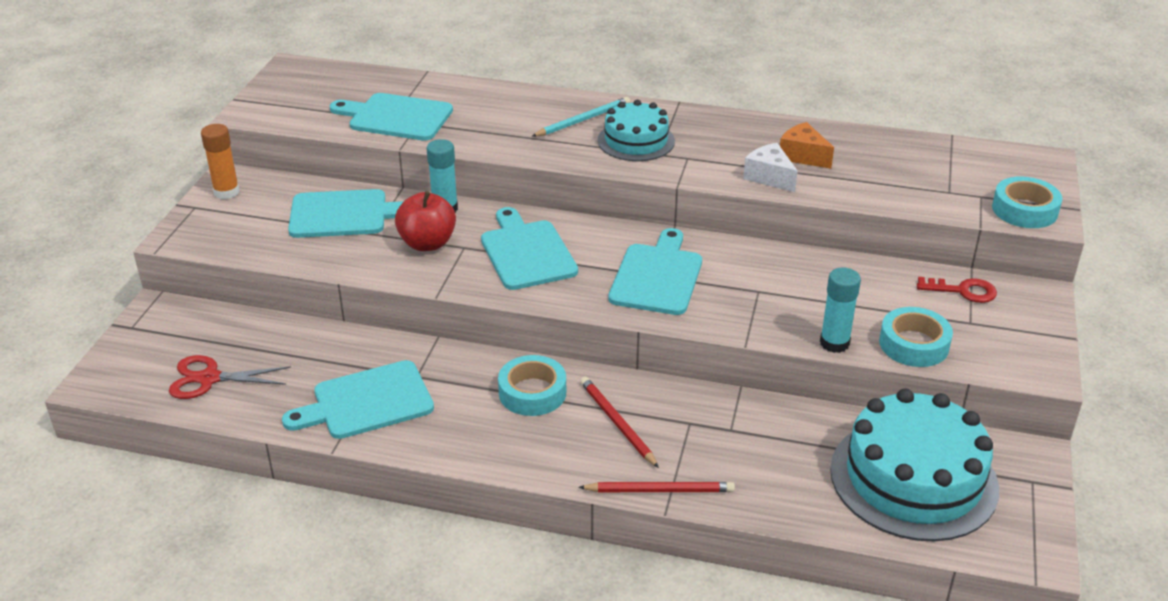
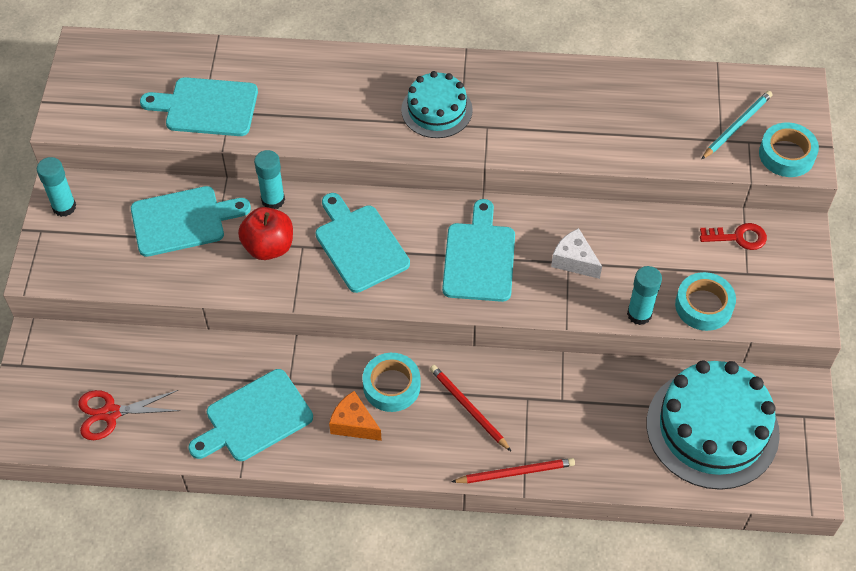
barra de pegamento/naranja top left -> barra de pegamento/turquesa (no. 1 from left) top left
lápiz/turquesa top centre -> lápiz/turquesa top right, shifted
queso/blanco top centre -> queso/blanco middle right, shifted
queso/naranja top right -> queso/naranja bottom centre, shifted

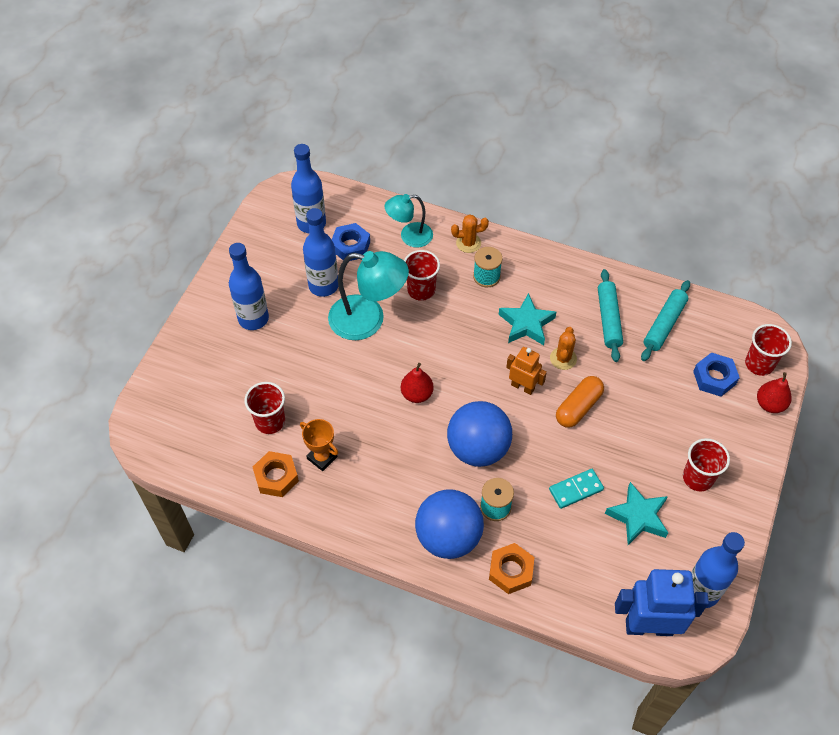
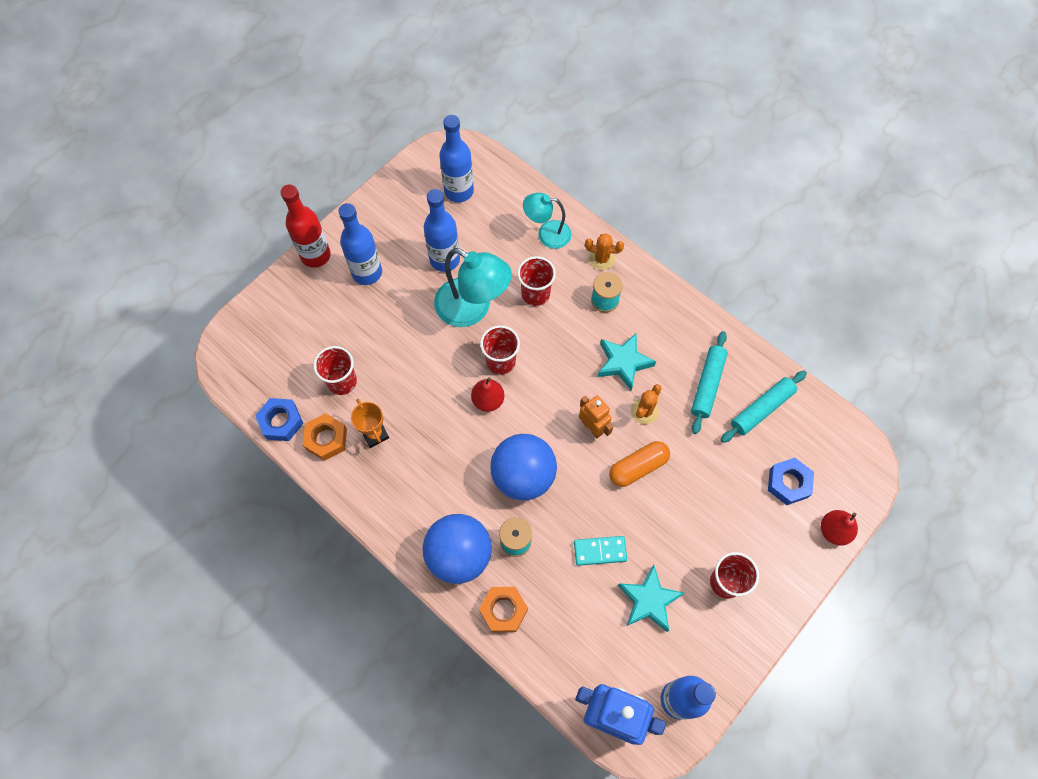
tuerca/azul (no. 1 from left) top centre -> tuerca/azul (no. 1 from left) middle left, shifted
vaso/rojo (no. 4 from left in the first image) middle right -> vaso/rojo (no. 2 from left) centre, shifted
none -> botella/rojo top left

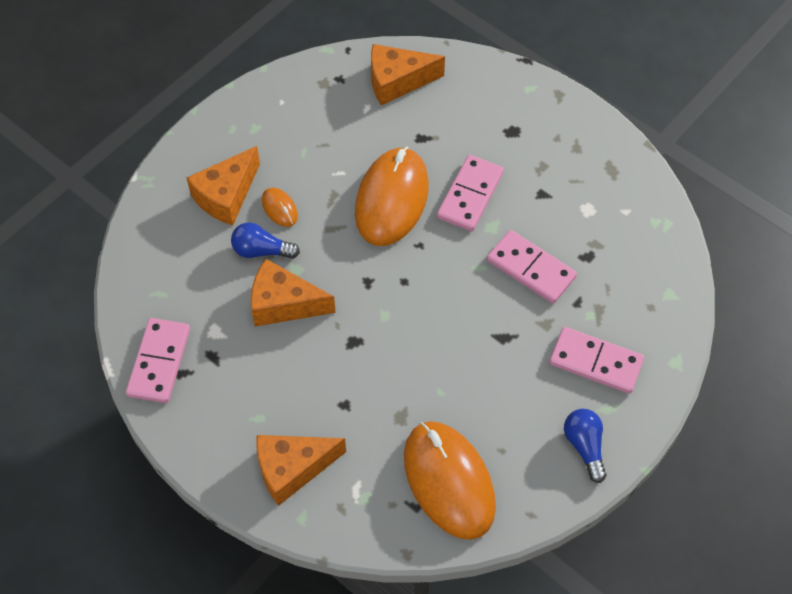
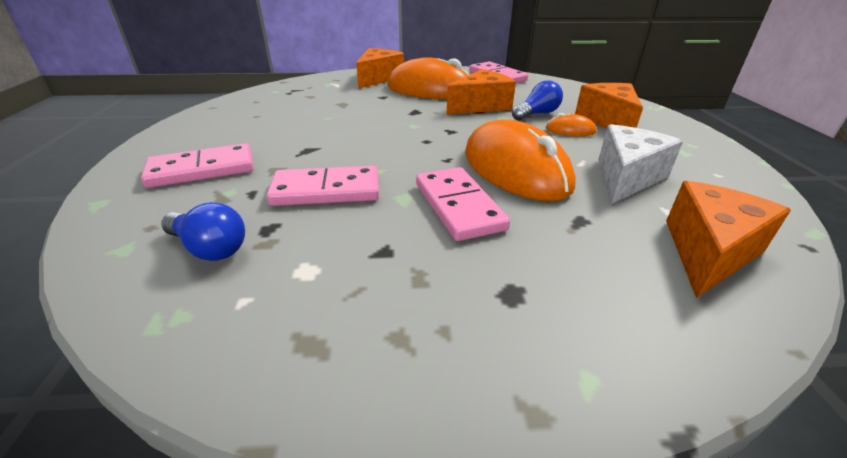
ratón/naranja (no. 3 from left in the first image) bottom centre -> ratón/naranja (no. 1 from left) top centre, shifted
bombilla/azul (no. 2 from left in the first image) bottom right -> bombilla/azul (no. 1 from left) middle left, shifted
none -> queso/blanco middle right

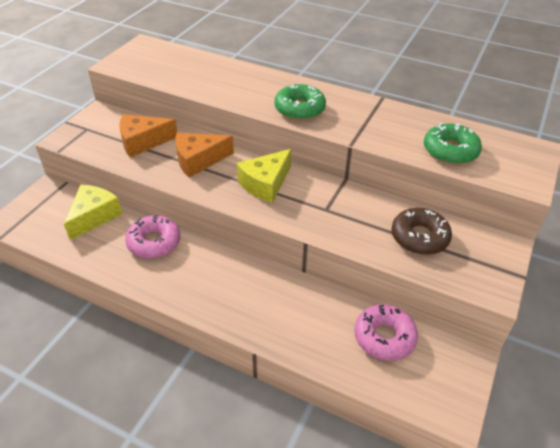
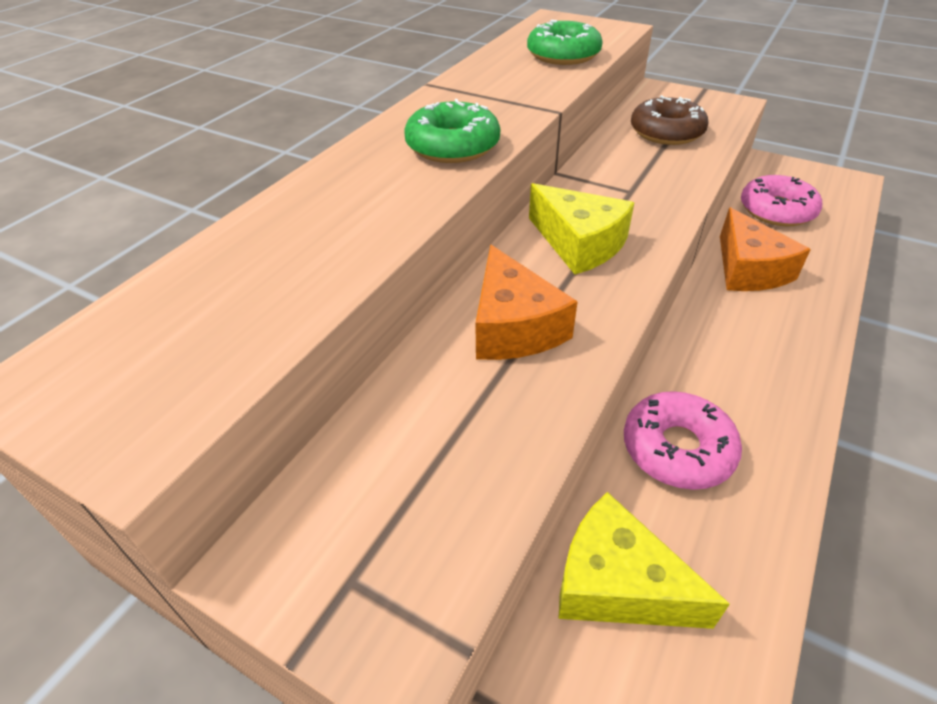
queso/naranja (no. 1 from left in the first image) top left -> queso/naranja (no. 2 from left) middle right, shifted

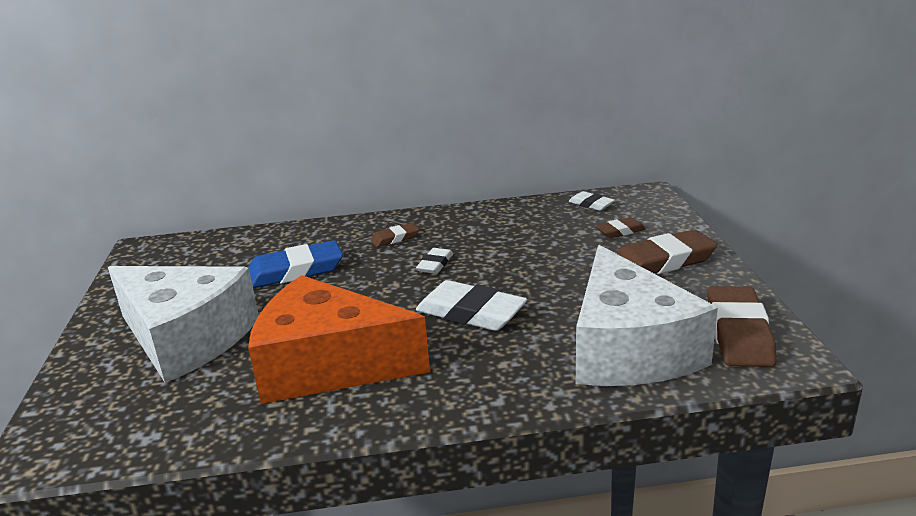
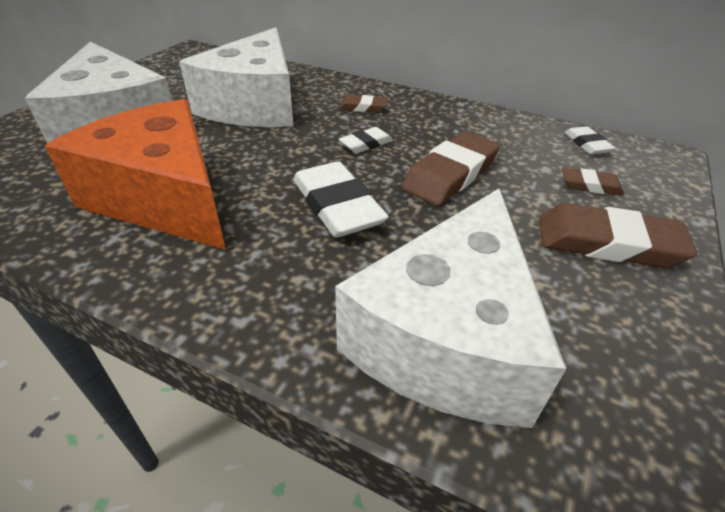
goma de borrar/azul middle left -> queso/blanco (no. 2 from left) top left
goma de borrar/marrón (no. 4 from left in the first image) middle right -> goma de borrar/marrón (no. 2 from left) top centre, shifted

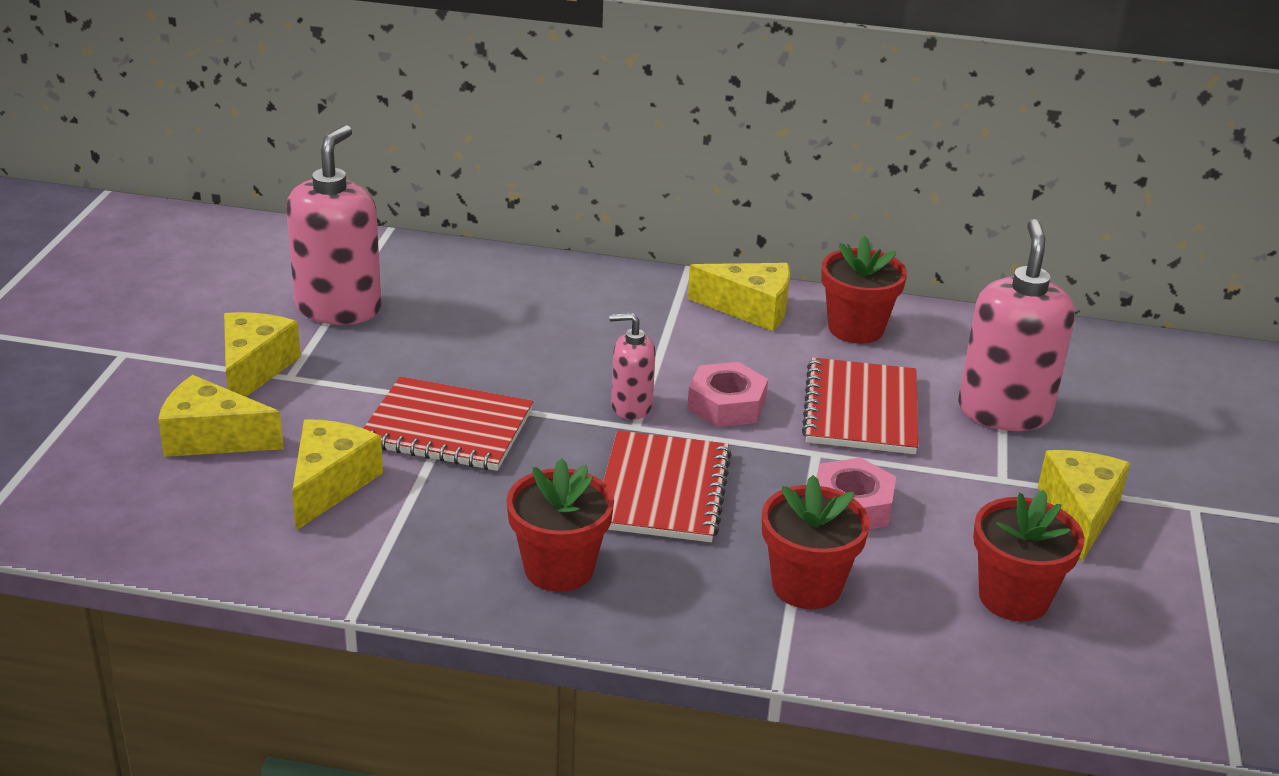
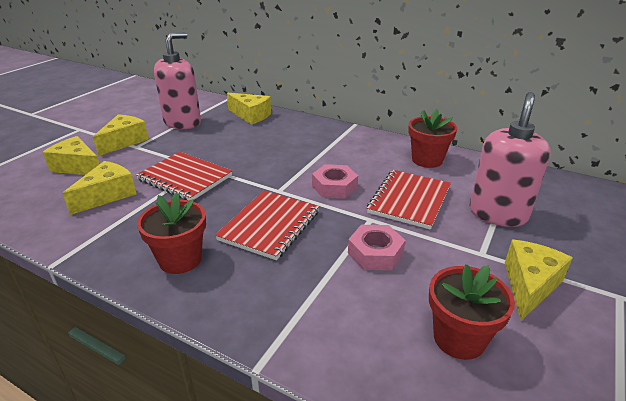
dispensador de jabón/rosa (no. 2 from left) centre -> none
queso/amarillo (no. 4 from left) centre -> queso/amarillo (no. 4 from left) top centre, shifted
maceta/rojo (no. 2 from left) bottom centre -> none

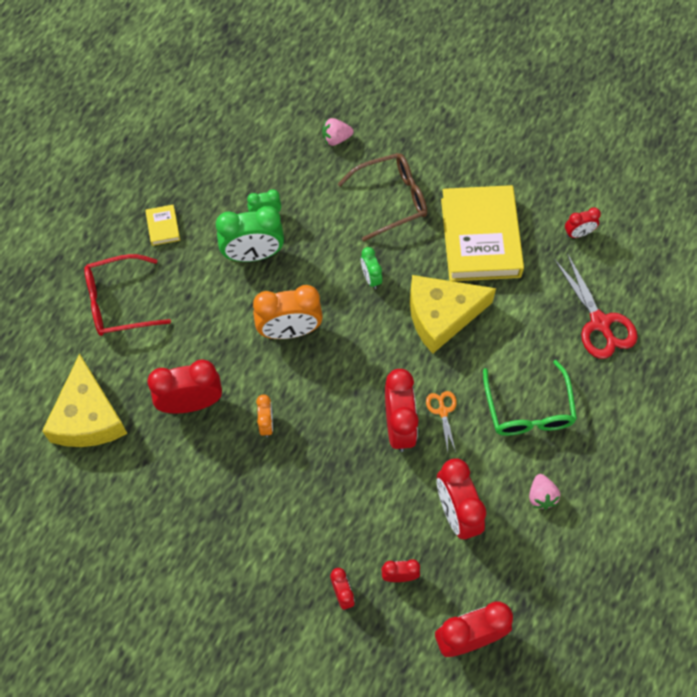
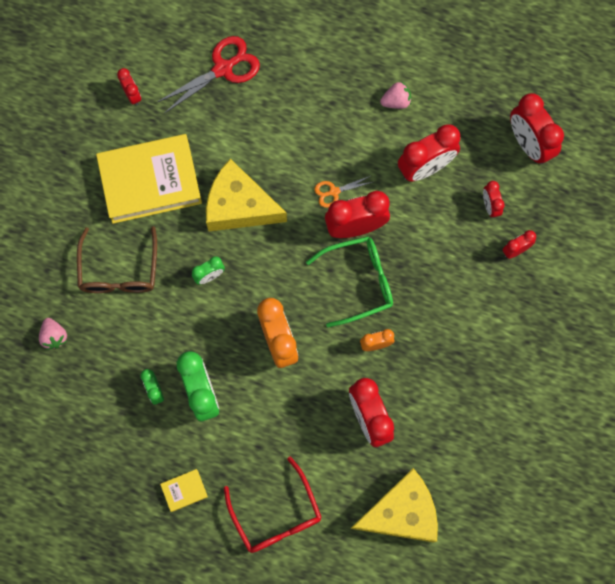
gafas/marrón top centre -> gafas/marrón middle left, 150 degrees counterclockwise
queso/amarillo (no. 2 from left in the first image) centre -> queso/amarillo (no. 1 from left) centre, 135 degrees clockwise
gafas/verde middle right -> gafas/verde centre, shifted

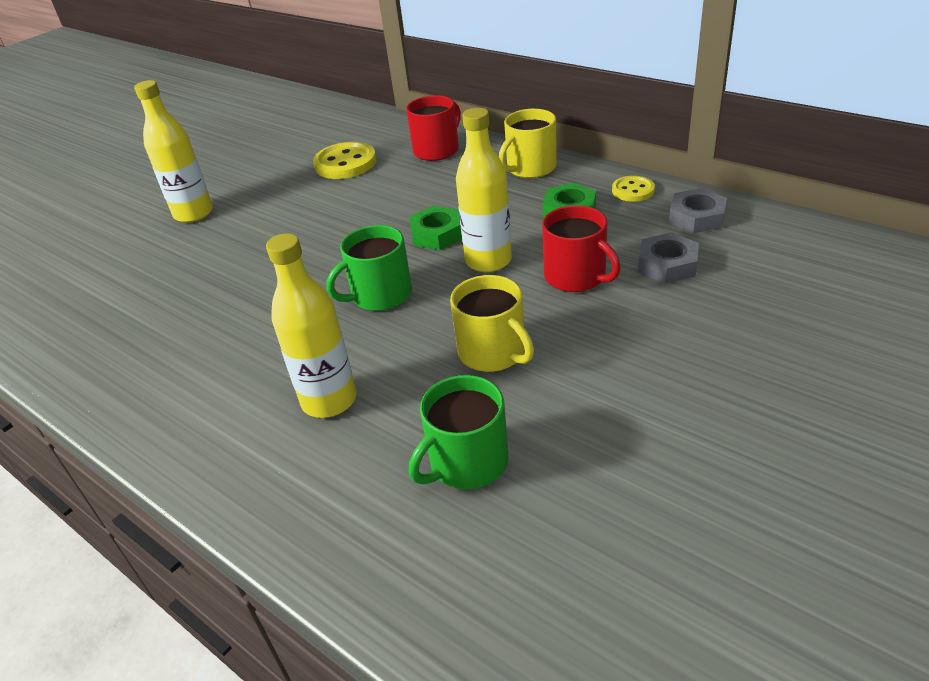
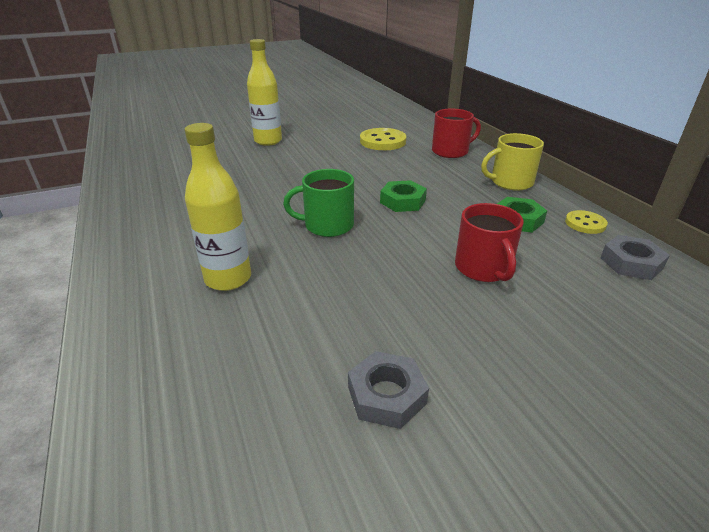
taza/verde (no. 2 from left) centre -> none
taza/amarillo (no. 1 from left) centre -> none
botella/amarillo (no. 3 from left) top centre -> none
tuerca/gris (no. 1 from left) middle right -> tuerca/gris (no. 1 from left) bottom centre, shifted

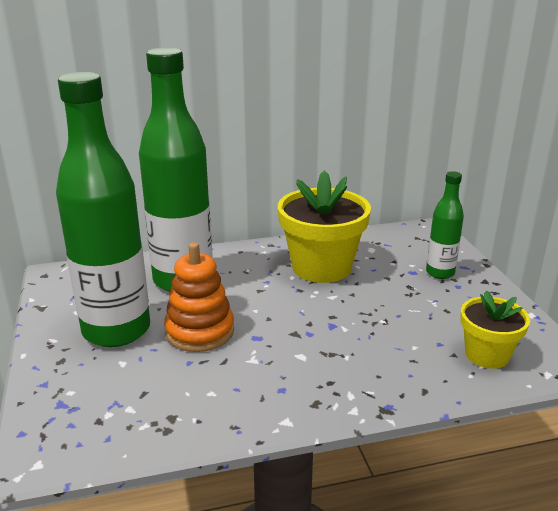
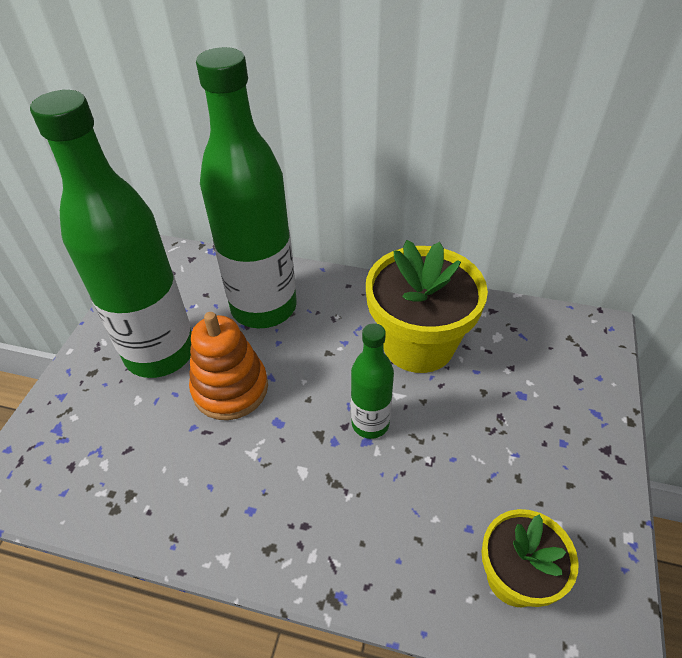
botella/verde (no. 3 from left) middle right -> botella/verde (no. 3 from left) centre, shifted

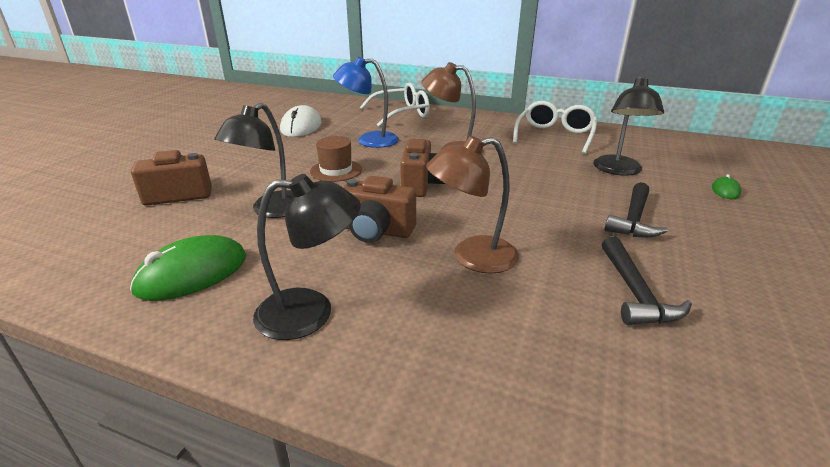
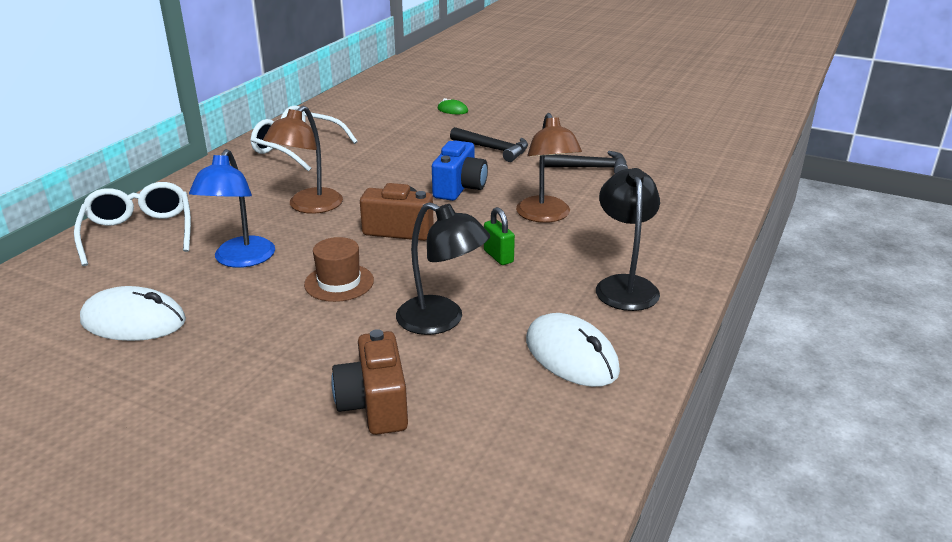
ratón/verde (no. 1 from left) middle left -> ratón/blanco (no. 2 from left) centre
cámara/marrón (no. 2 from left) centre -> candado/verde centre
lámpara/negro (no. 3 from left) top right -> none
none -> cámara/azul top centre

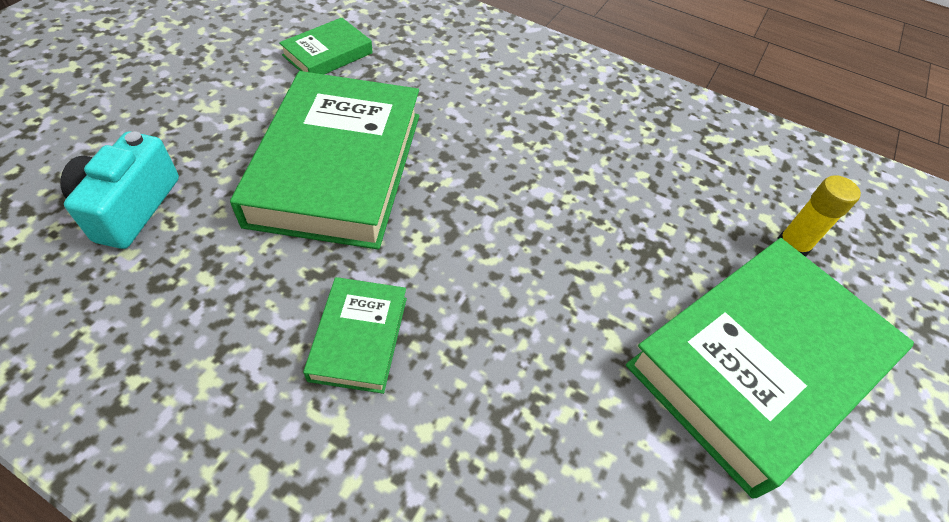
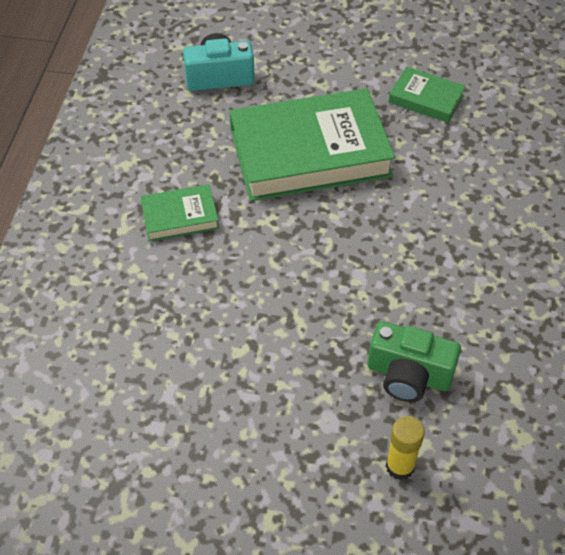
libro/verde (no. 4 from left) bottom right -> none
none -> cámara/verde middle right

